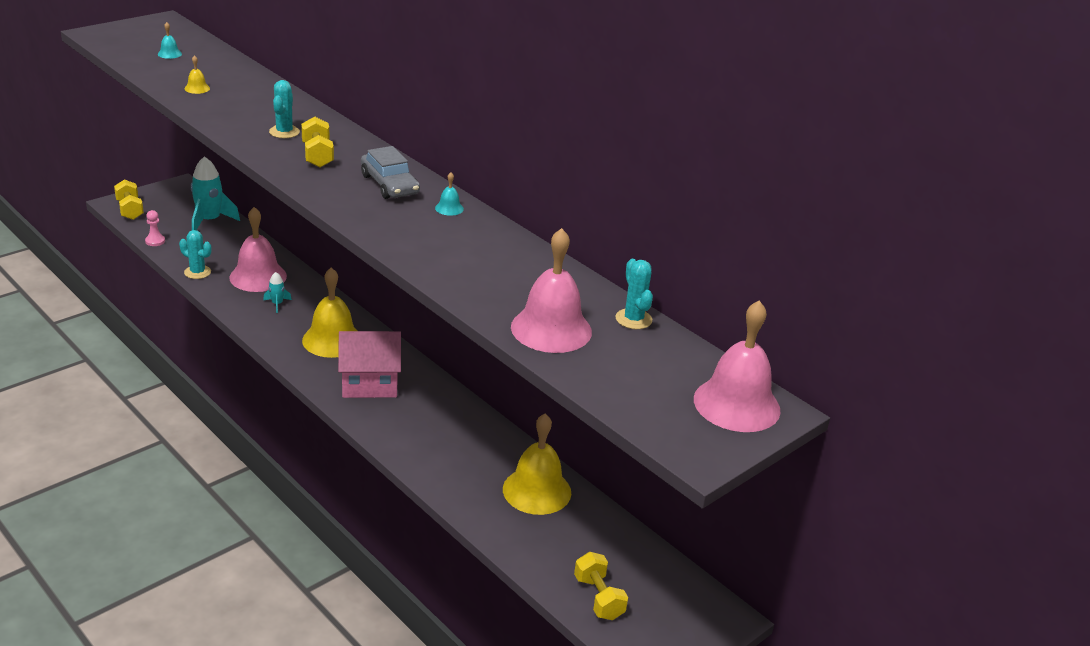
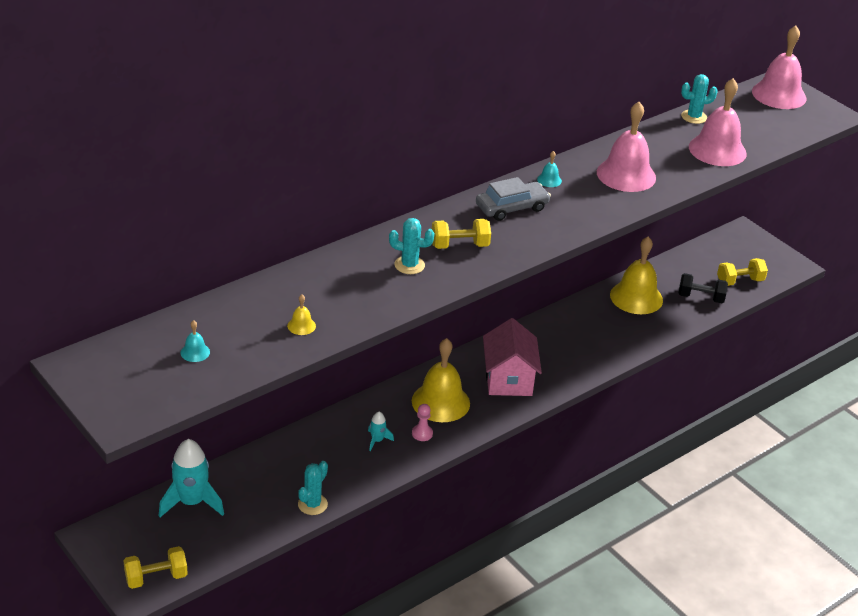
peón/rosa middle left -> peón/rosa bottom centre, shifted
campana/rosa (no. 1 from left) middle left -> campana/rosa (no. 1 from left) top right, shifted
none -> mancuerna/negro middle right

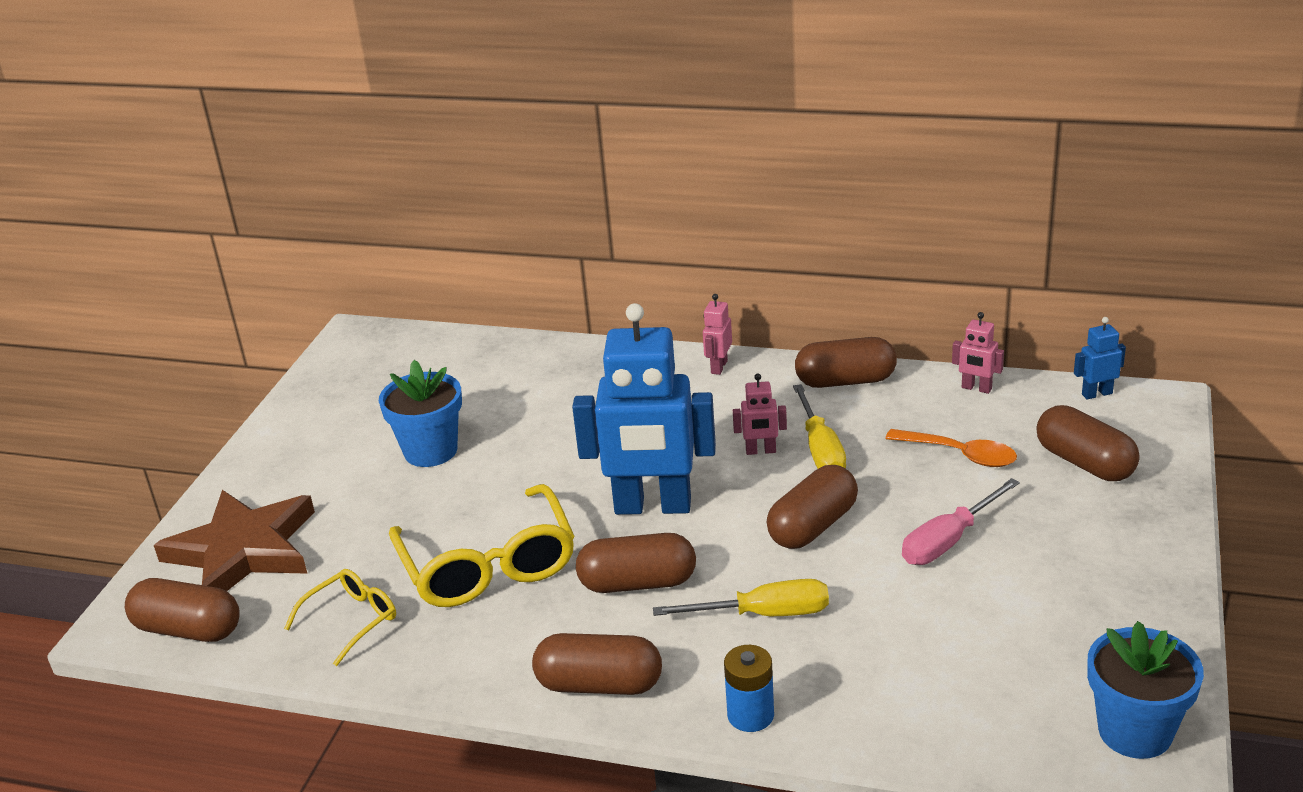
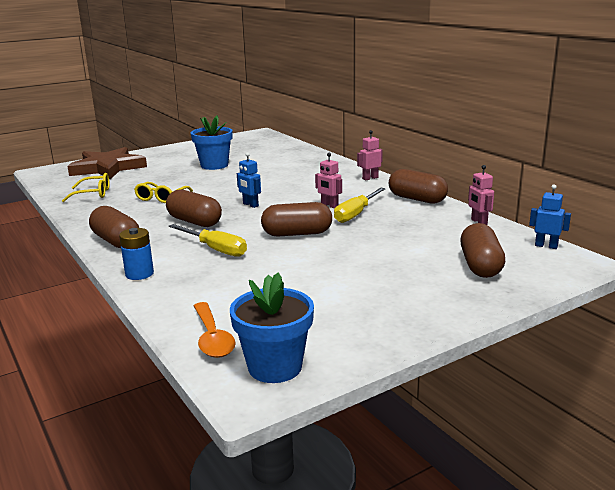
cápsula/marrón (no. 1 from left) bottom left -> none
gafas/amarillo (no. 2 from left) bottom centre -> gafas/amarillo (no. 2 from left) middle left, x0.53
robot/azul (no. 1 from left) centre, x0.41
cuchara/naranja middle right -> cuchara/naranja bottom centre, shifted
destornillador/rosa middle right -> none

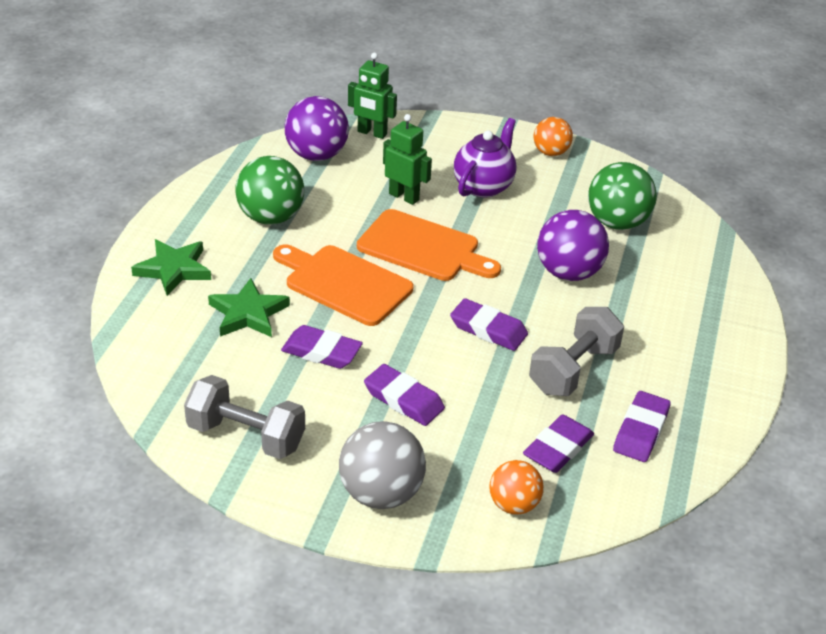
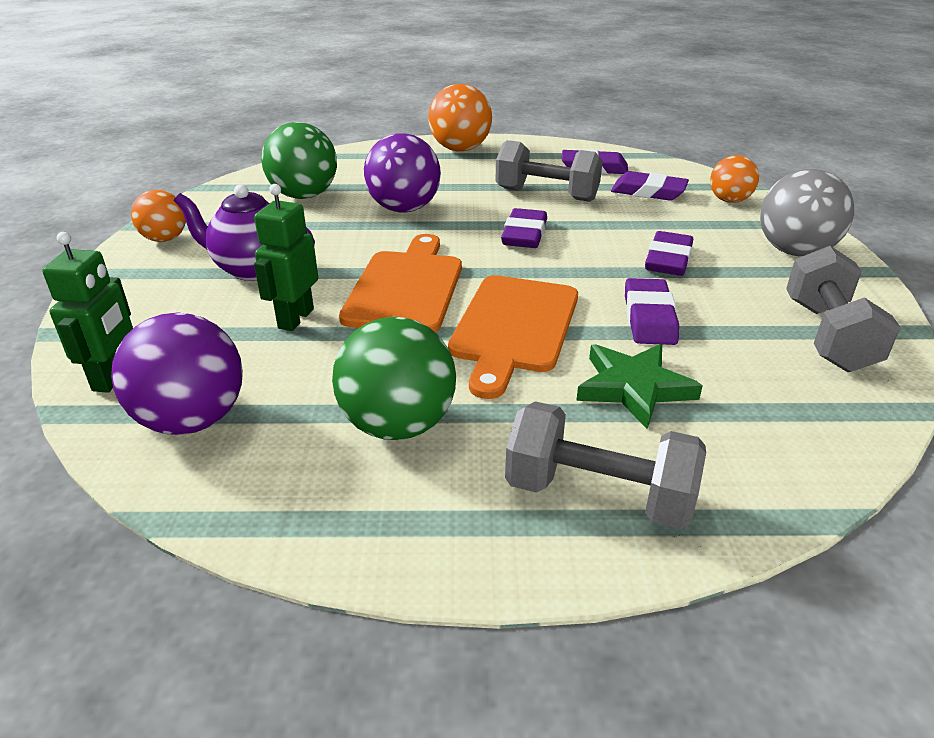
estrella/verde (no. 1 from left) middle left -> mancuerna/gris (no. 2 from left) centre
none -> pelota/naranja (no. 2 from left) top centre

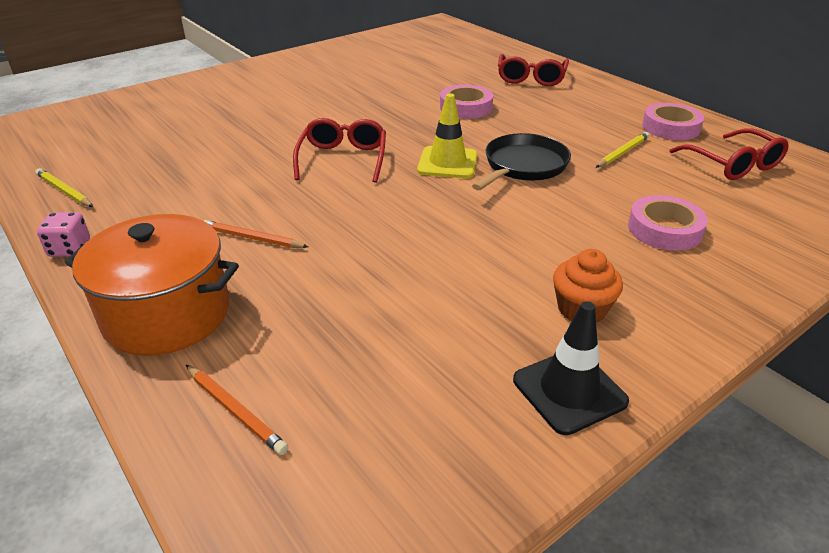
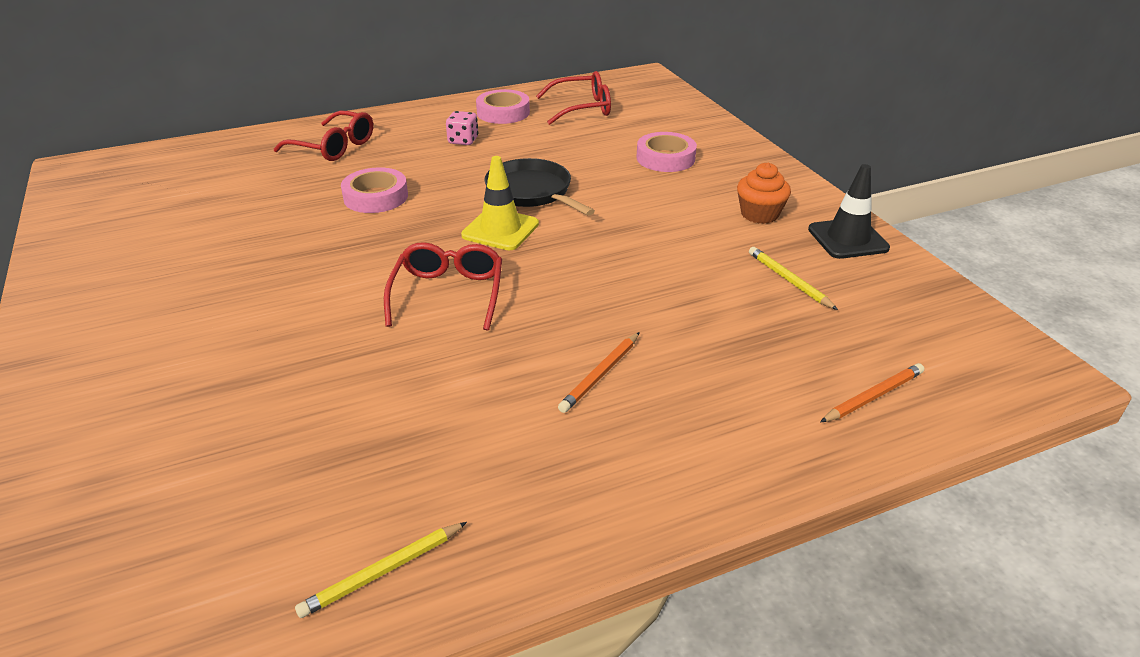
dado/rosa middle left -> dado/rosa top centre, shifted
olla/naranja middle left -> none
gafas/rojo (no. 1 from left in the first image) top centre -> gafas/rojo (no. 2 from left) centre, 75 degrees clockwise
lápiz/amarillo (no. 2 from left) top right -> lápiz/amarillo (no. 2 from left) middle right, shifted

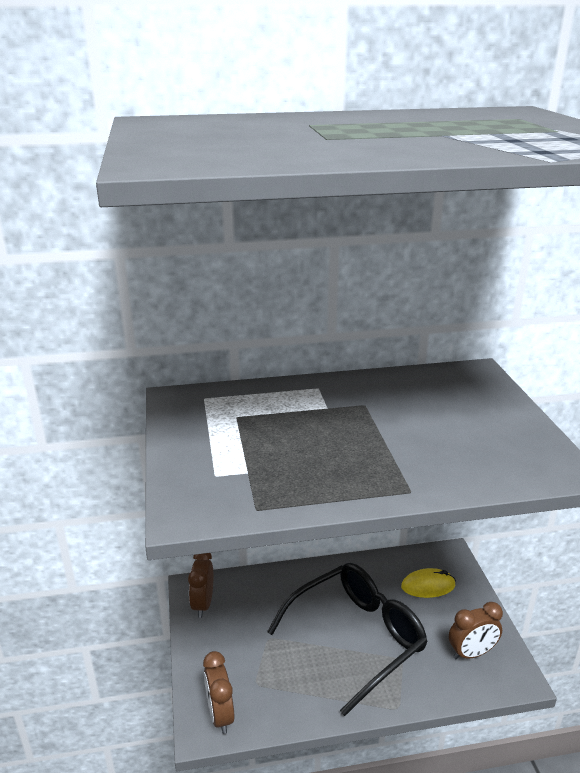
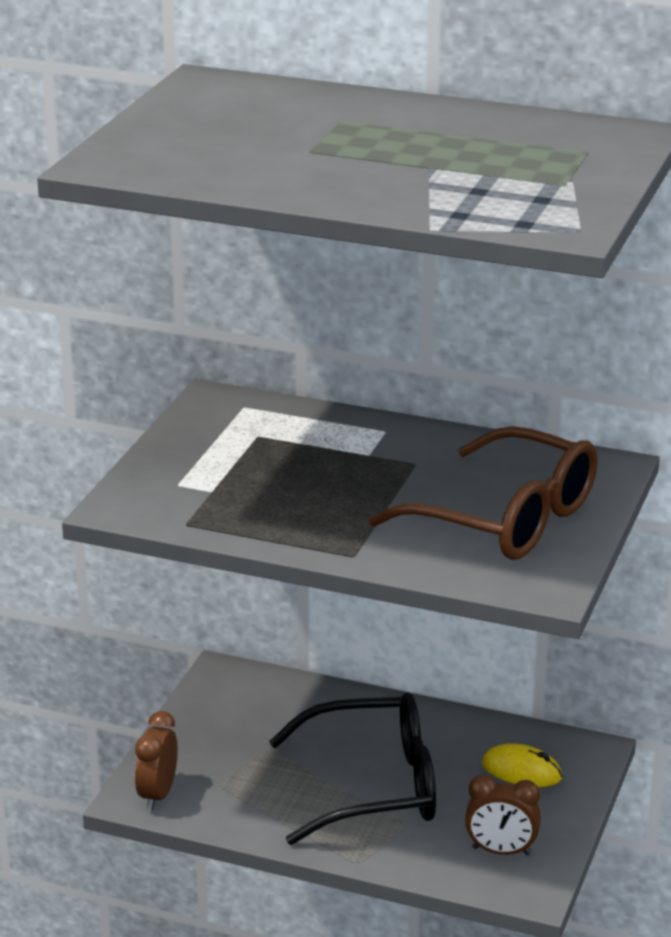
despertador/marrón (no. 1 from left) bottom centre -> none
none -> gafas/marrón middle right

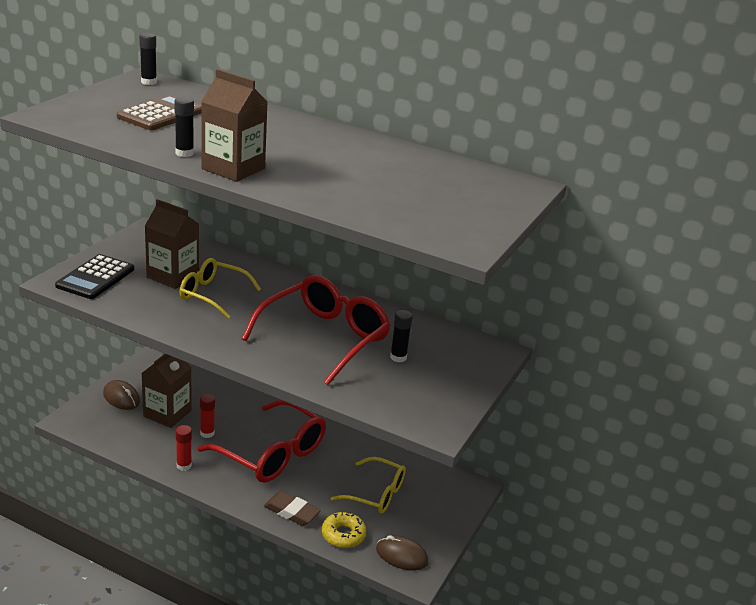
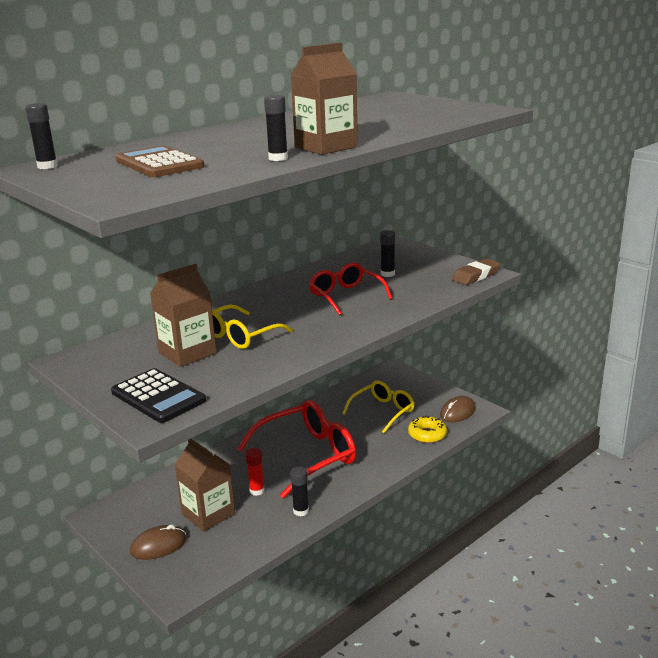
barra de pegamento/rojo (no. 1 from left) bottom left -> barra de pegamento/negro (no. 3 from left) bottom centre
gafas/rojo (no. 2 from left) centre, x0.62
goma de borrar/marrón bottom centre -> goma de borrar/marrón middle right, shifted

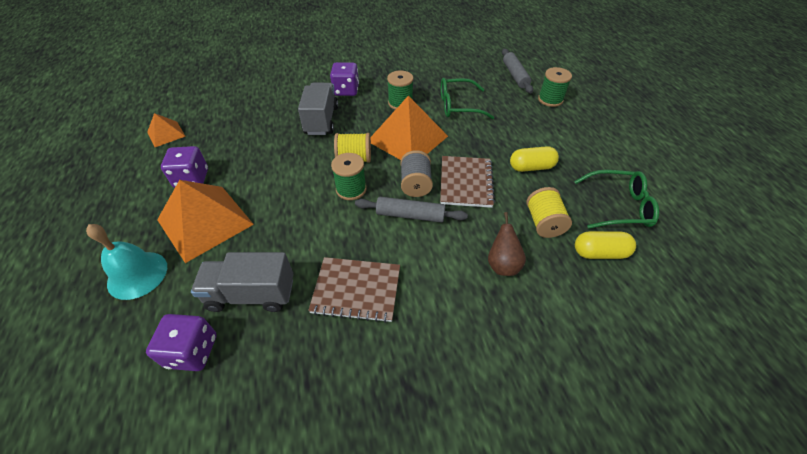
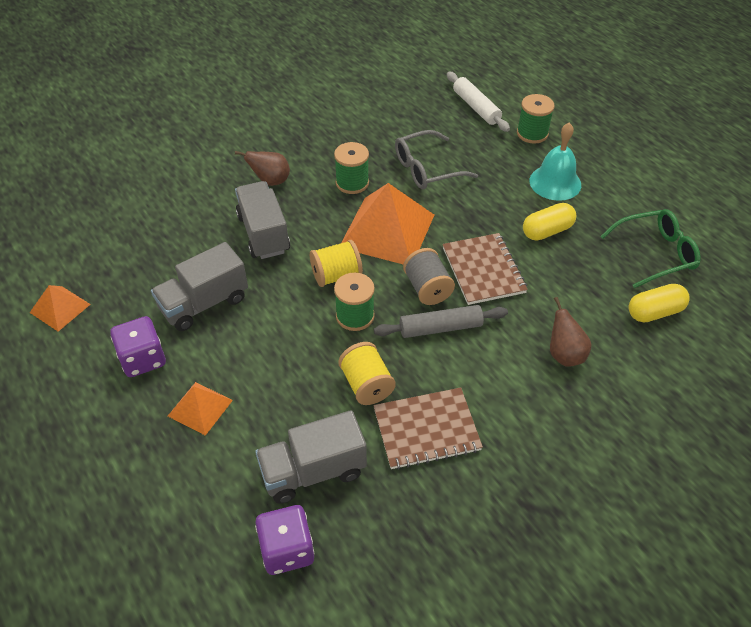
campana/turquesa middle left -> campana/turquesa top right, shifted
pirámide/naranja (no. 2 from left) middle left, x0.51
dado/morado (no. 3 from left) top centre -> pera/marrón (no. 1 from left) top centre
gafas/verde (no. 1 from left) top centre -> gafas/gris top centre
rodillo/gris (no. 2 from left) top centre -> rodillo/blanco top centre
carrete/amarillo (no. 2 from left) middle right -> carrete/amarillo (no. 2 from left) centre, shifted
none -> camión/gris (no. 1 from left) middle left

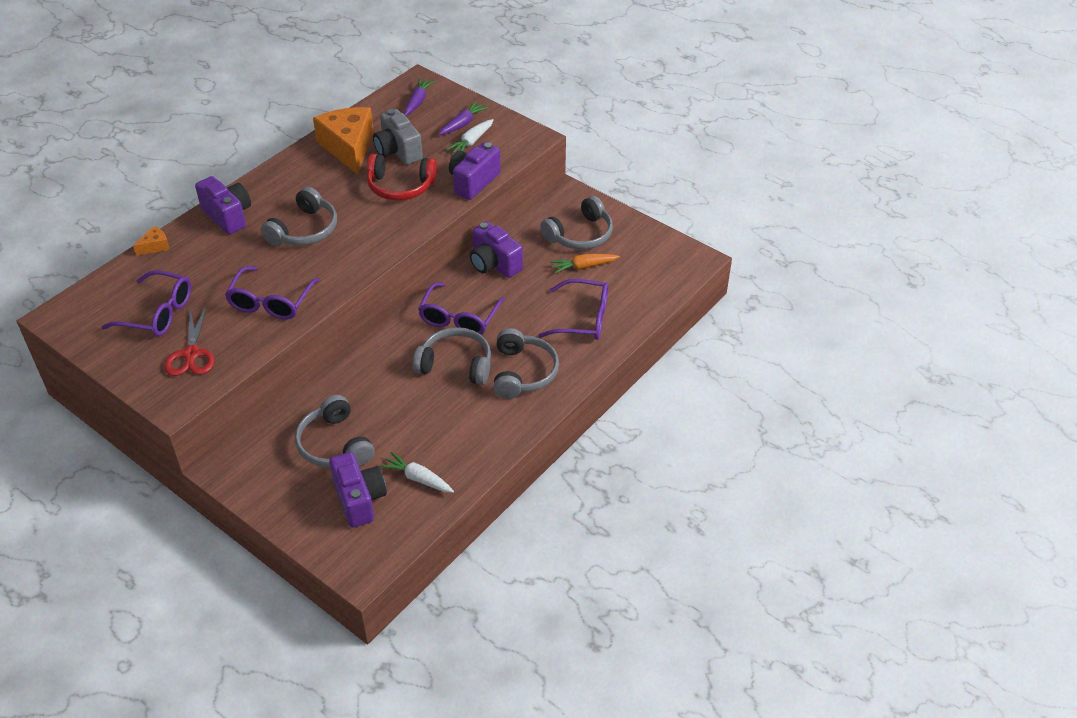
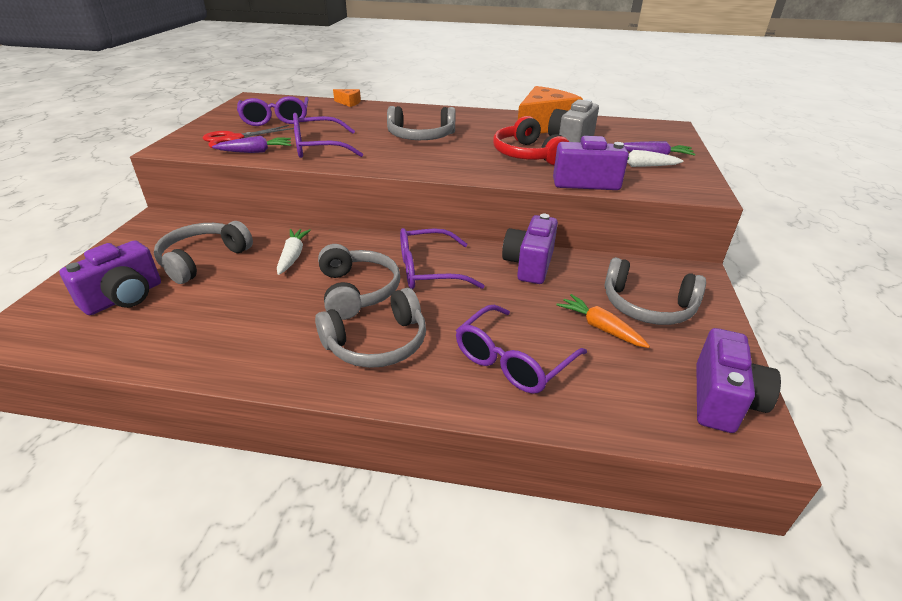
cámara/morado (no. 1 from left in the first image) top left -> cámara/morado (no. 4 from left) middle right, shifted
zanahoria/blanco (no. 1 from left) centre -> zanahoria/blanco (no. 1 from left) middle left, shifted
zanahoria/morado (no. 1 from left) top centre -> zanahoria/morado (no. 1 from left) top left, shifted
gafas/morado (no. 4 from left) centre, 60 degrees clockwise

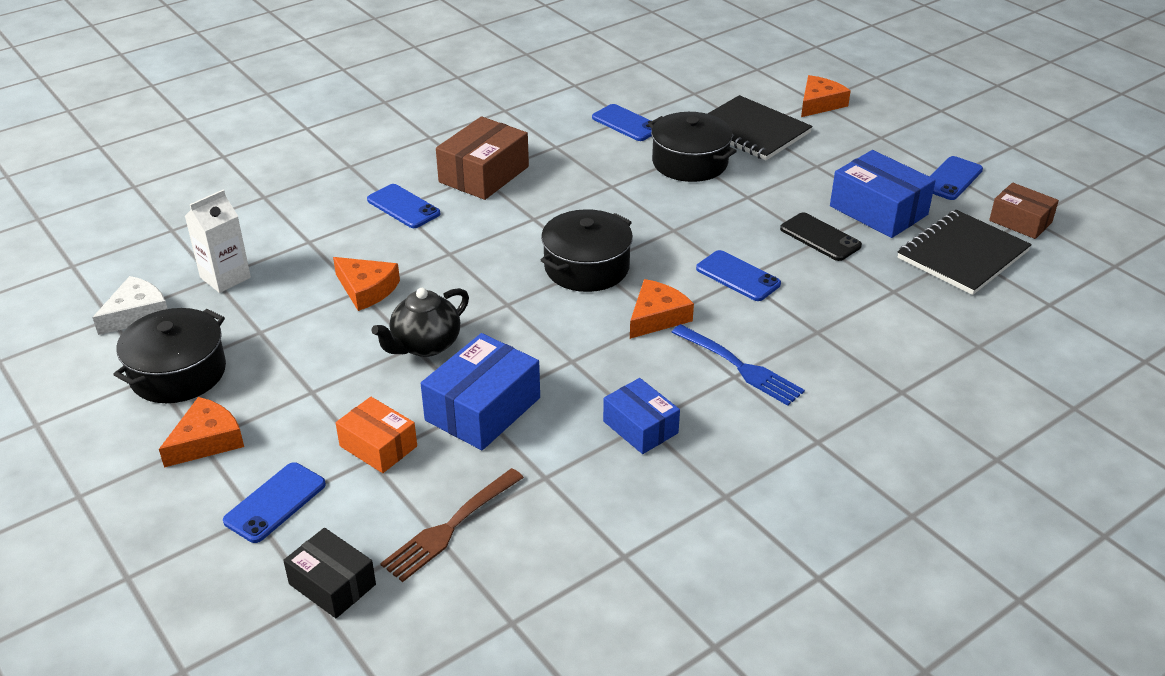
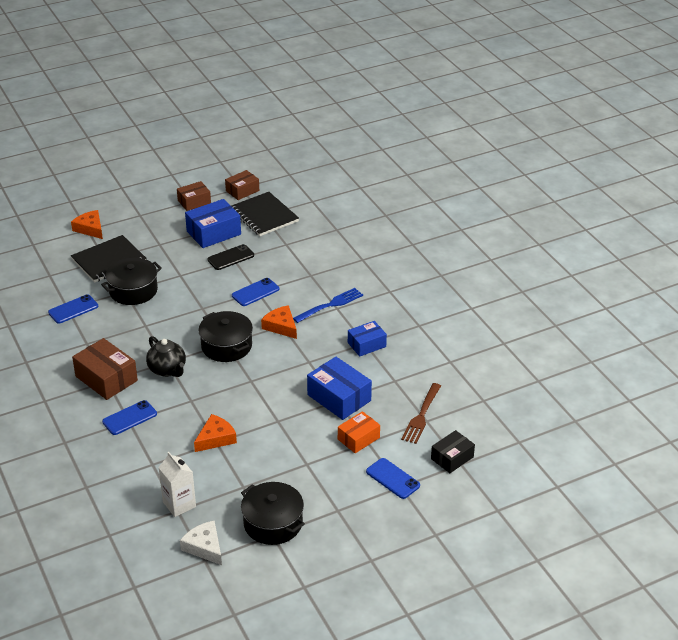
queso/naranja (no. 1 from left) middle left -> none
tetera/negro centre -> tetera/negro middle left, shifted
tenedor/marrón bottom centre -> tenedor/marrón centre, 60 degrees clockwise
móvil/azul (no. 5 from left) top right -> caja/marrón (no. 2 from left) top left

